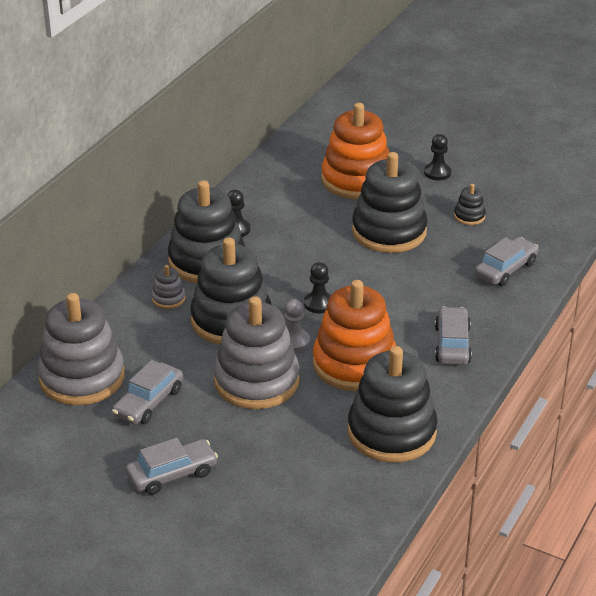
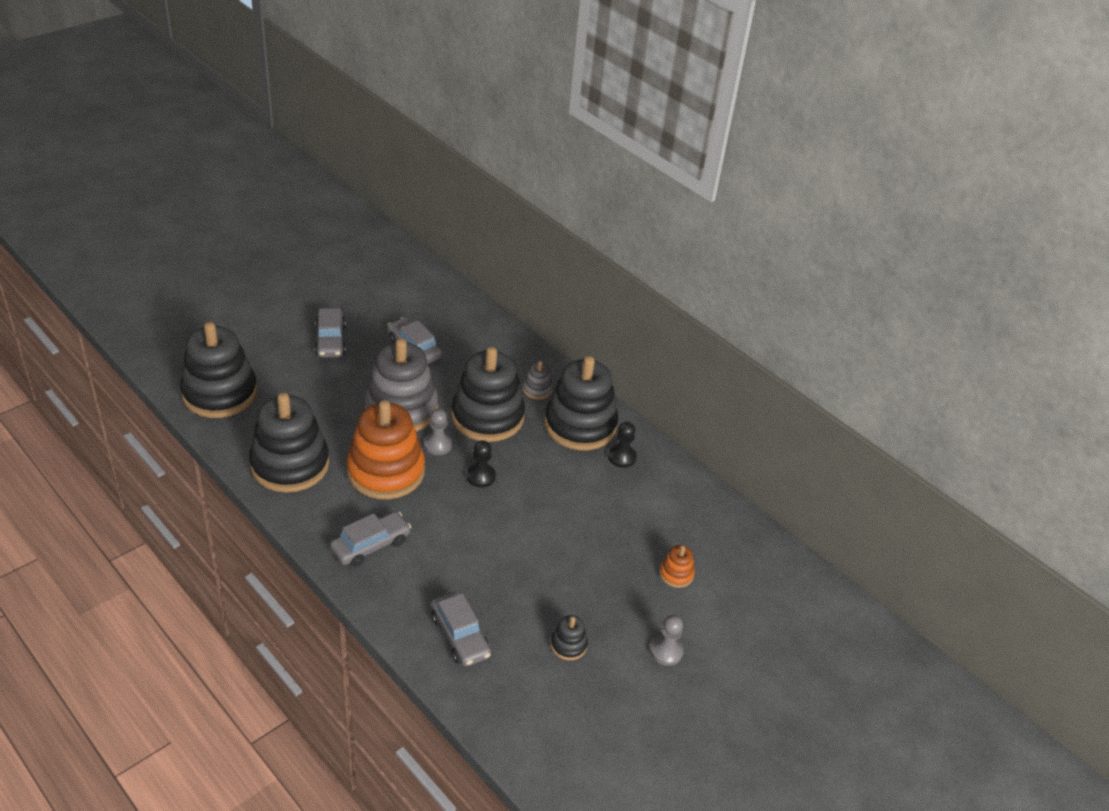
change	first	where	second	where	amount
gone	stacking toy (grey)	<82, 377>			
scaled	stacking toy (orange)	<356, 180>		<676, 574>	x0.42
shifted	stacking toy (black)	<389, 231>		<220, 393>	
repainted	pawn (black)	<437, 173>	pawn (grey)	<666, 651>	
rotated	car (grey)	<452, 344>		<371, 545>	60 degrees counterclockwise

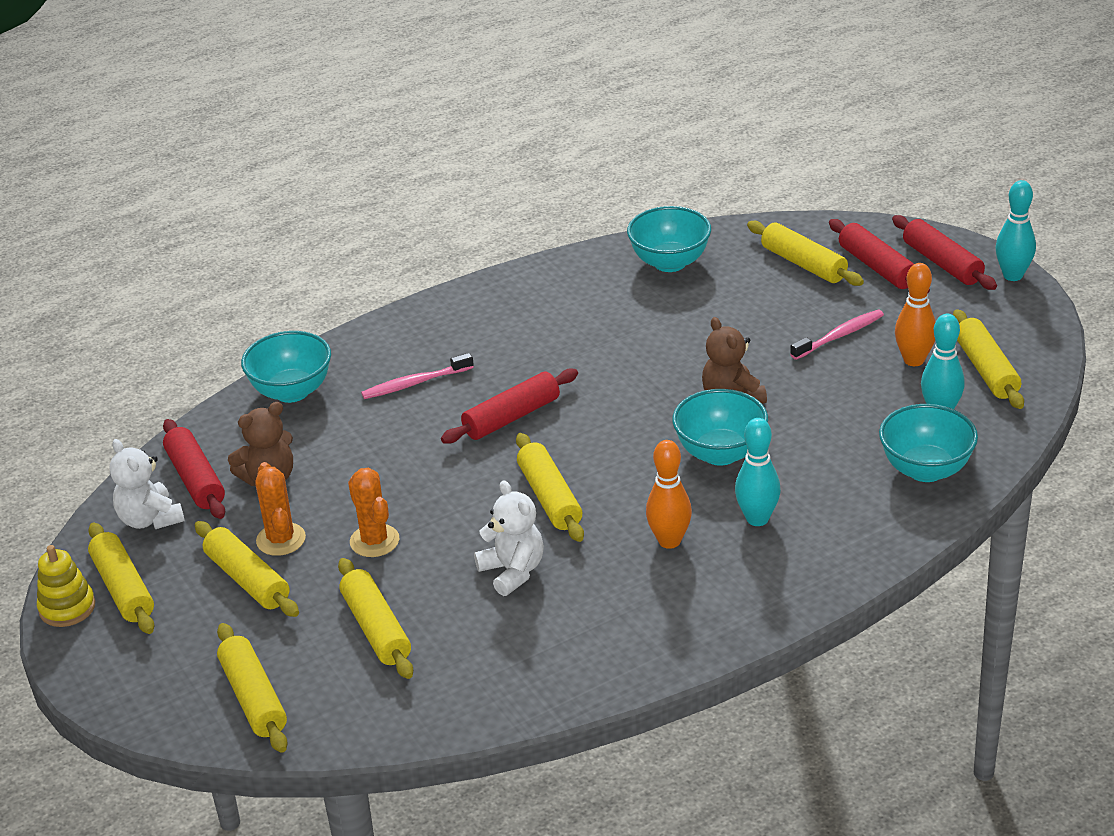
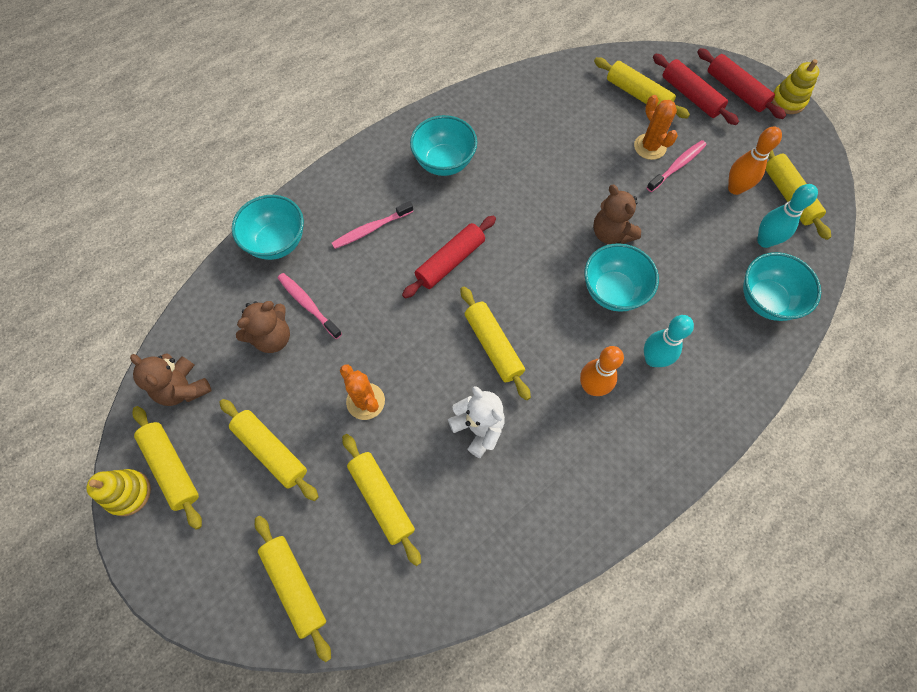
change	first	where	second	where	amount
repainted	teddy bear (white)	<150, 519>	teddy bear (brown)	<183, 388>	
gone	rolling pin (red)	<196, 479>			
shifted	cactus (orange)	<281, 539>		<650, 147>	
shifted	bowl (turquoise)	<670, 262>		<444, 162>	
swapped	bowling pin (turquoise)	<1012, 275>	stacking toy (yellow)	<788, 101>	
new			toothbrush (pink)	<308, 305>	

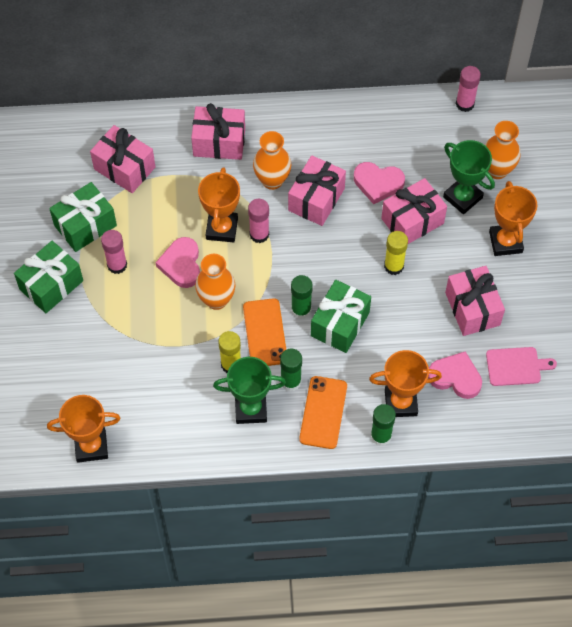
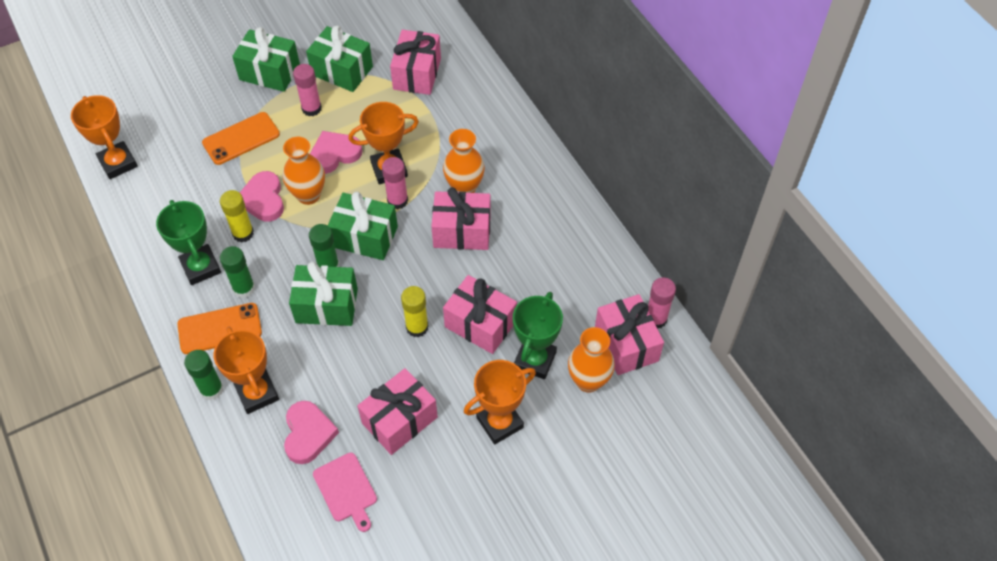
change	first	where	second	where	amount
shifted	gift (pink)	<219, 142>		<626, 344>	
shifted	phone (orange)	<265, 333>		<241, 139>	
shifted	heart (pink)	<378, 183>		<263, 199>	
new			gift (green)	<365, 237>	

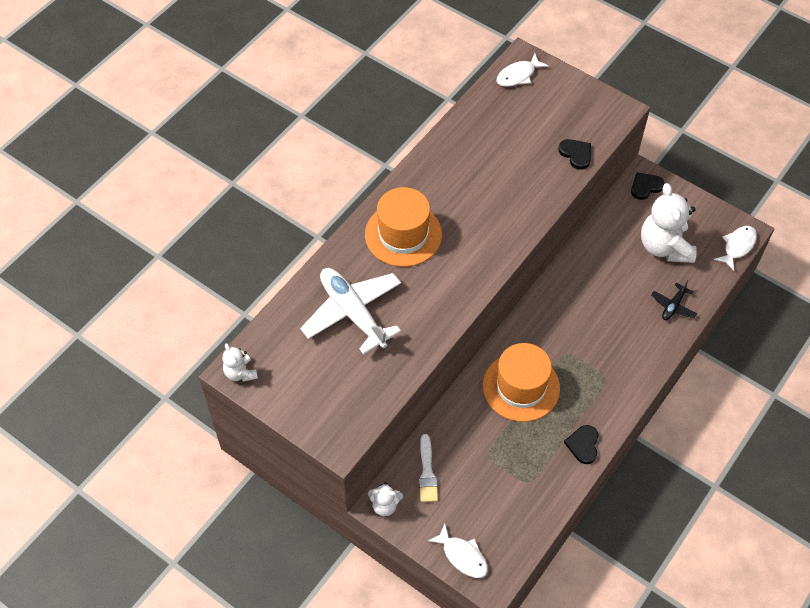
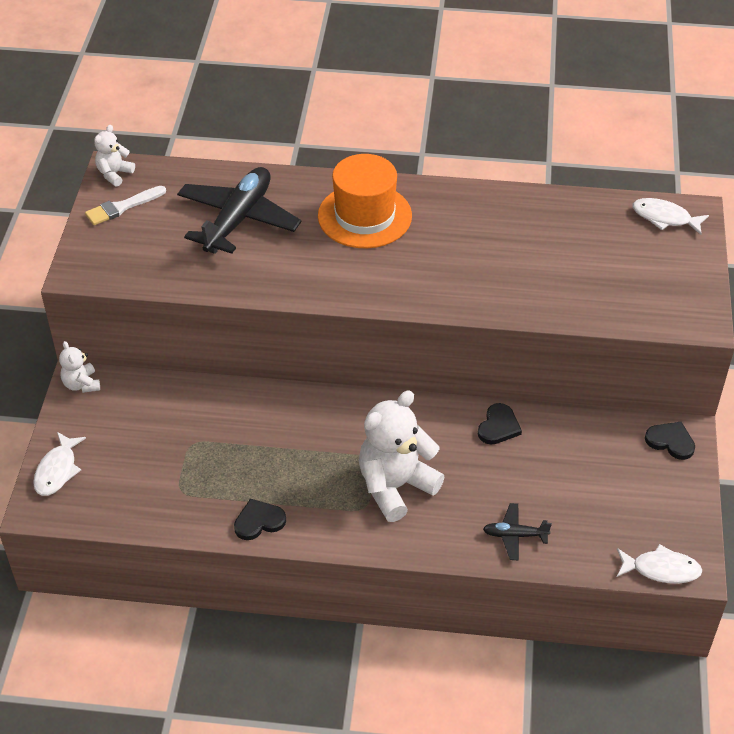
change	first	where	second	where	amount
repainted	plane (white)	<352, 313>	plane (black)	<238, 219>	
shifted	brush (white)	<427, 472>		<122, 207>	
gone	hat (orange)	<521, 387>			
shifted	heart (black)	<576, 154>		<498, 426>	
shifted	teddy bear (white)	<664, 247>		<395, 486>	

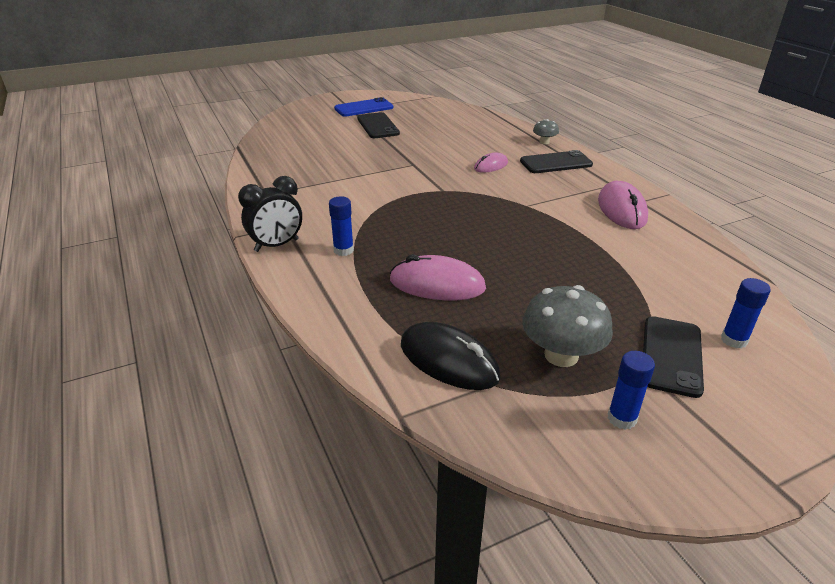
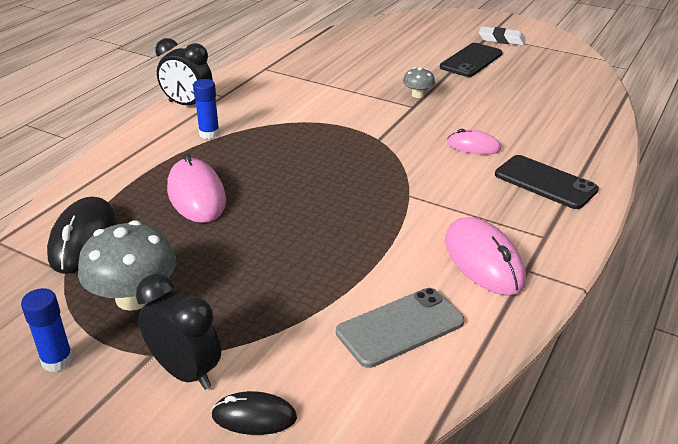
change	first	where	second	where	amount
swapped	phone (blue)	<364, 108>	eraser (white)	<501, 39>	
shifted	mushroom (grey)	<544, 142>		<417, 95>	
rotated	mouse (pink)	<621, 209>		<483, 260>	75 degrees counterclockwise
swapped	phone (black)	<671, 356>	clock (black)	<185, 372>	
swapped	glue stick (blue)	<734, 340>	mouse (black)	<254, 416>	
new			phone (grey)	<400, 327>	

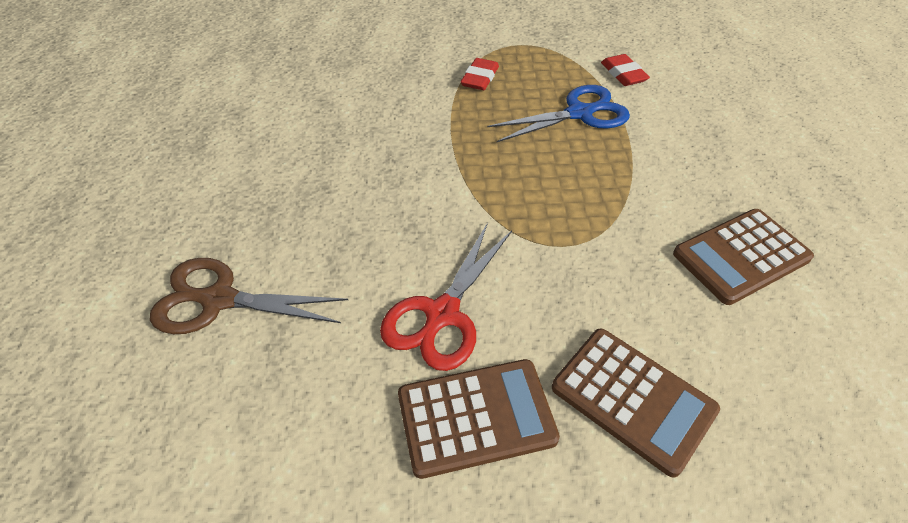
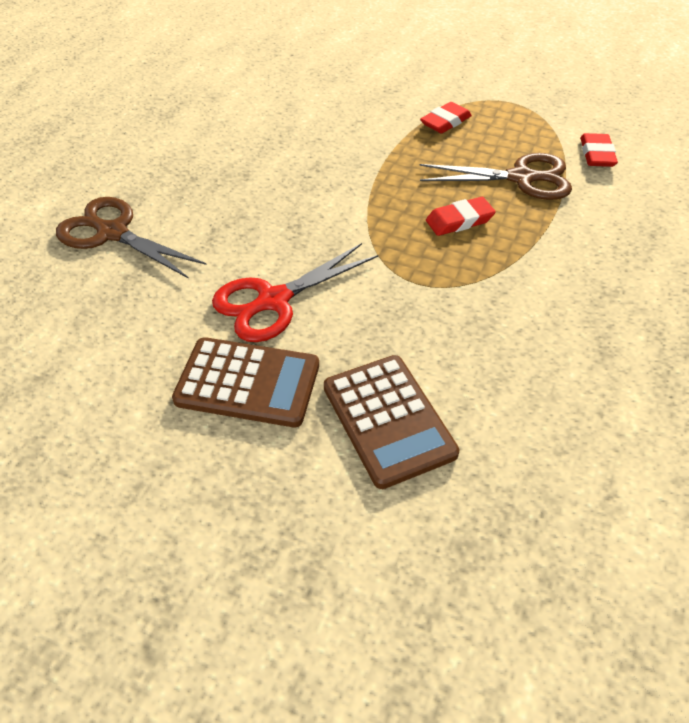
change	first	where	second	where	amount
repainted	scissors (blue)	<579, 113>	scissors (brown)	<521, 178>	
gone	calculator (brown)	<741, 256>			
new			eraser (red)	<459, 220>	

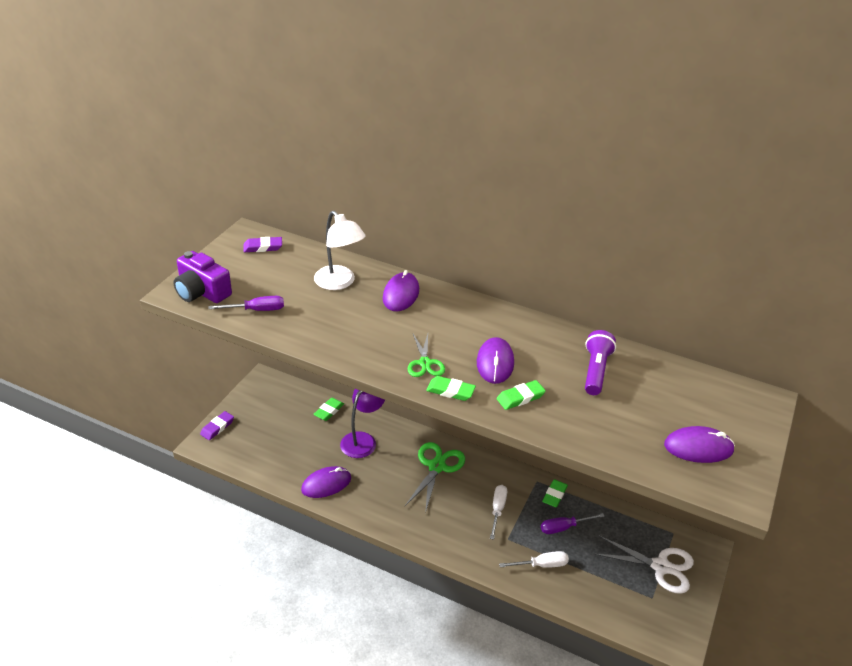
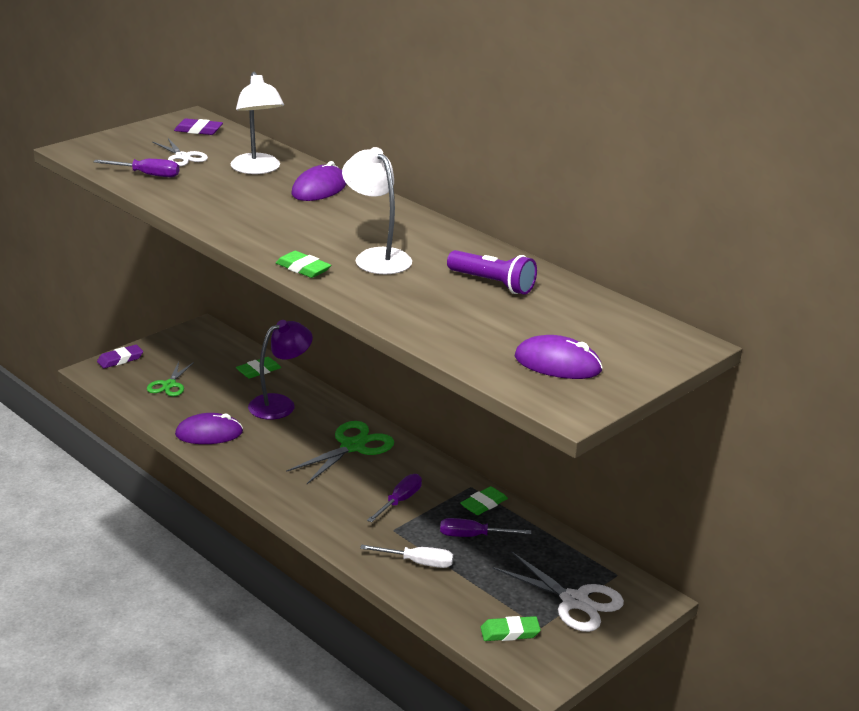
change	first	where	second	where	amount
gone	camera (purple)	<202, 292>			
shifted	scissors (green)	<425, 363>		<169, 385>	
swapped	mouse (purple)	<495, 363>	lamp (white)	<376, 257>	
repainted	screwdriver (white)	<497, 510>	screwdriver (purple)	<400, 501>	
shifted	eraser (green)	<520, 397>		<510, 632>	
rotated	flashlight (purple)	<595, 371>		<493, 284>	90 degrees clockwise
new			scissors (white)	<182, 157>	

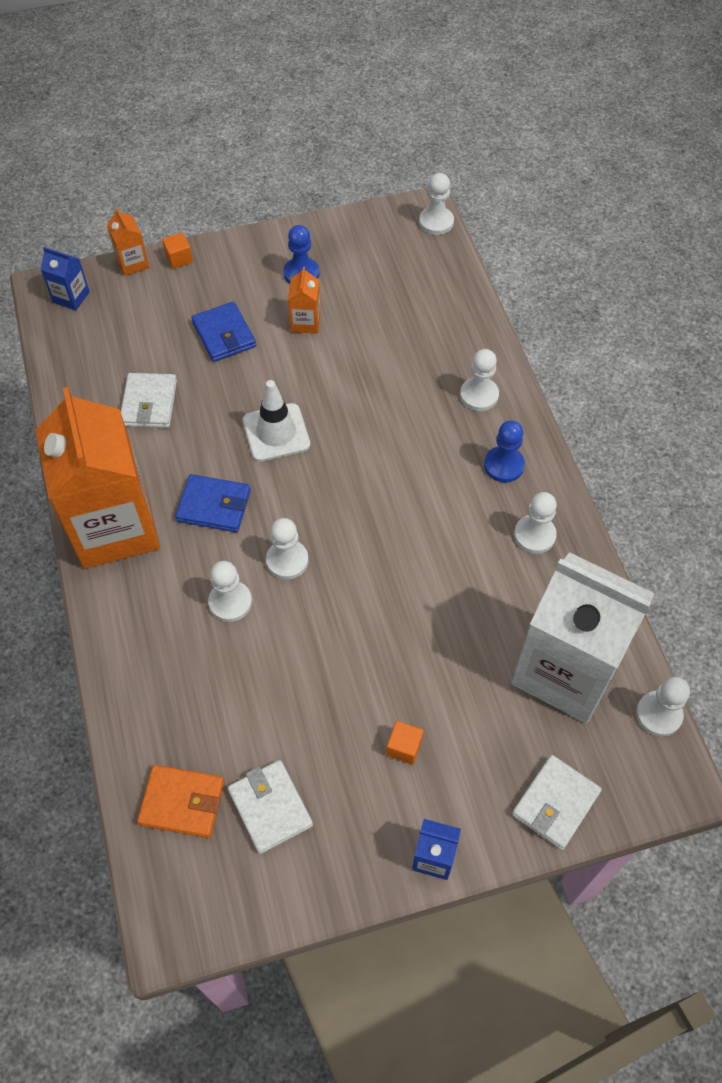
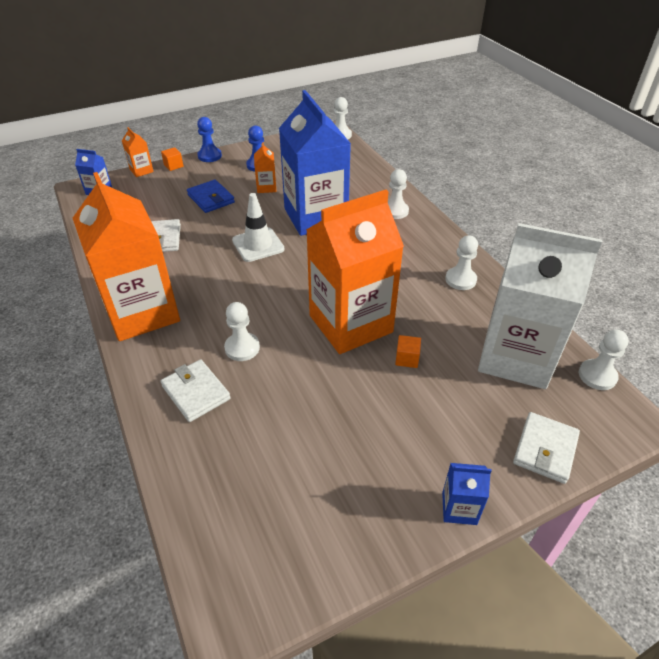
change	first	where	second	where	amount
gone	wallet (orange)	<182, 803>			
gone	wallet (blue)	<214, 506>			
shifted	wallet (white)	<270, 807>		<196, 392>	
gone	pawn (white)	<287, 560>			
shifted	cube (orange)	<404, 747>		<407, 359>	
shifted	pawn (blue)	<504, 465>		<209, 156>	
new			carton (blue)	<315, 217>	
new			carton (orange)	<350, 324>	

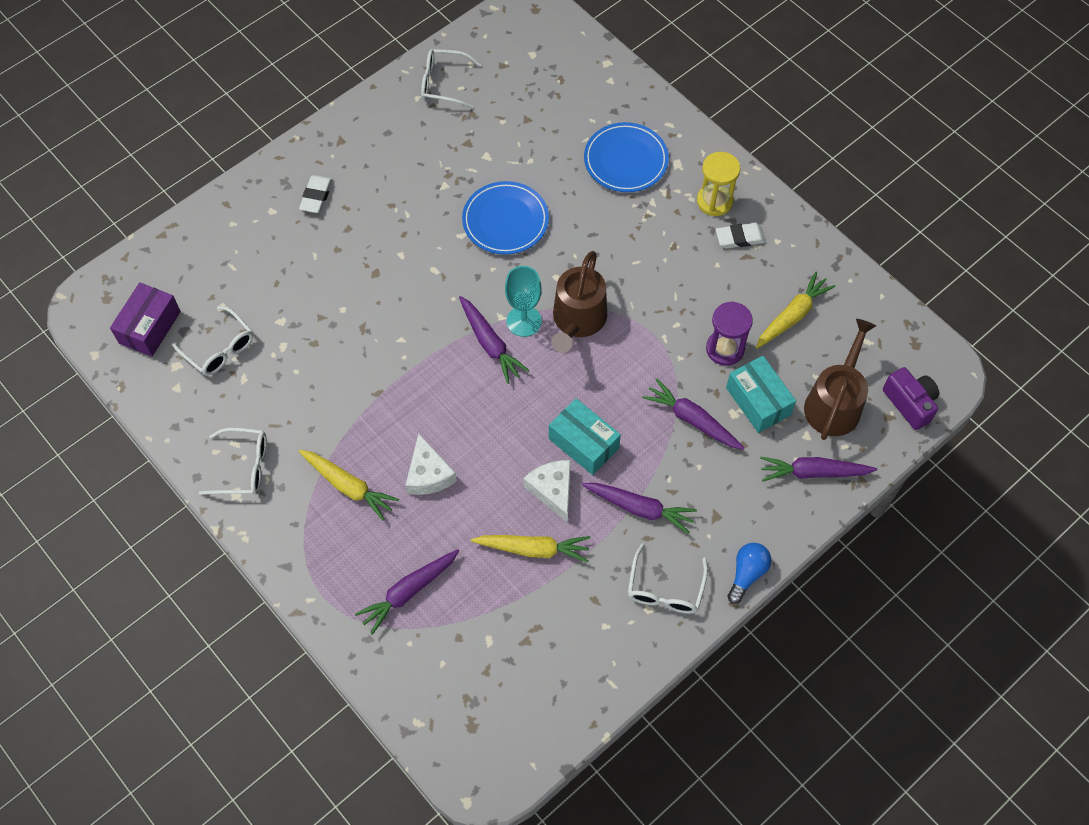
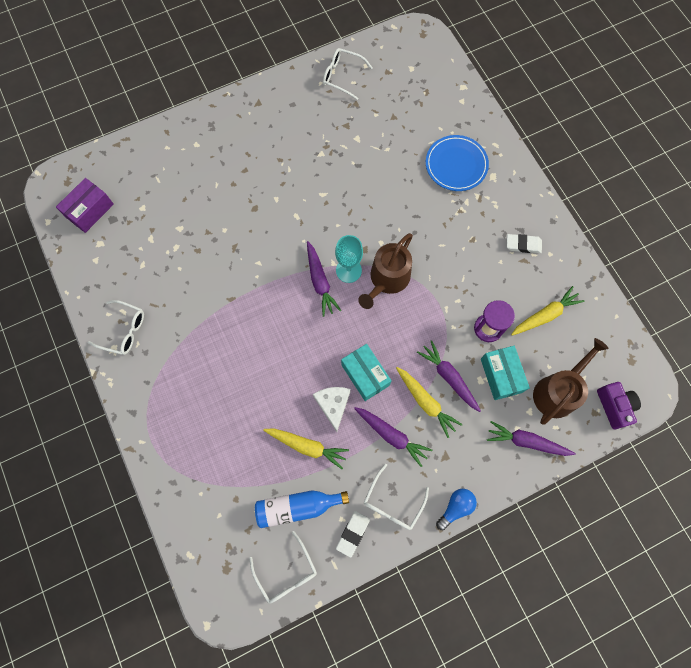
change	first	where	second	where	amount
shifted	glasses (white)	<219, 348>		<286, 572>	
shifted	eraser (white)	<316, 196>		<352, 533>	
shifted	carrot (yellow)	<349, 486>		<426, 402>	
gone	carrot (purple)	<408, 592>			
gone	cheese (white)	<428, 474>			
gone	plate (blue)	<505, 221>			
gone	hourglass (yellow)	<714, 201>			
new			bottle (blue)	<297, 507>	

